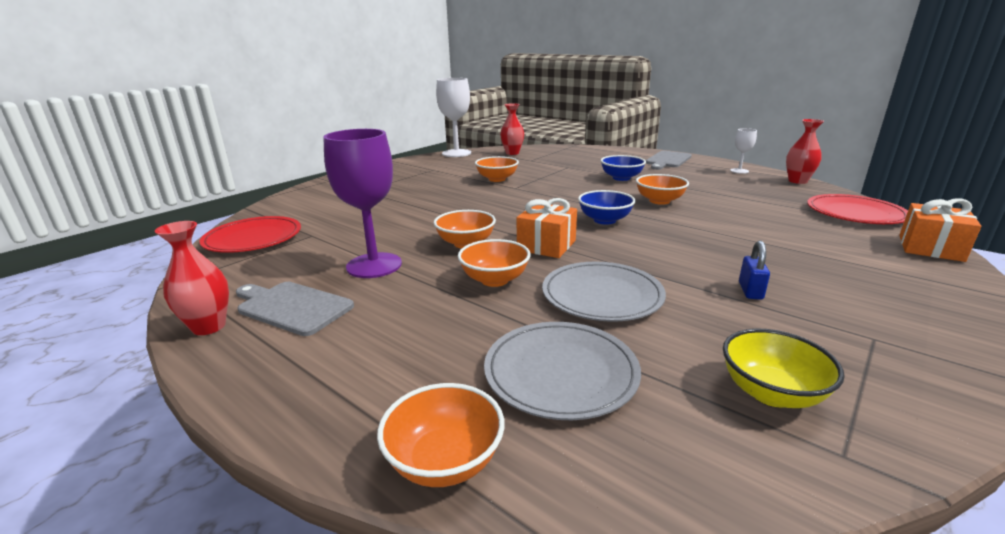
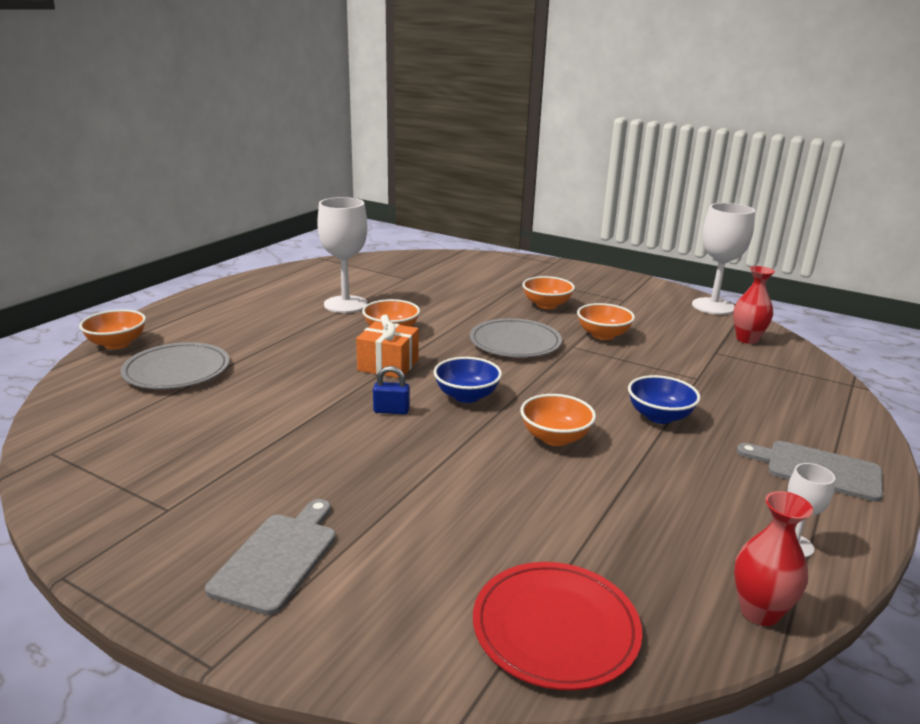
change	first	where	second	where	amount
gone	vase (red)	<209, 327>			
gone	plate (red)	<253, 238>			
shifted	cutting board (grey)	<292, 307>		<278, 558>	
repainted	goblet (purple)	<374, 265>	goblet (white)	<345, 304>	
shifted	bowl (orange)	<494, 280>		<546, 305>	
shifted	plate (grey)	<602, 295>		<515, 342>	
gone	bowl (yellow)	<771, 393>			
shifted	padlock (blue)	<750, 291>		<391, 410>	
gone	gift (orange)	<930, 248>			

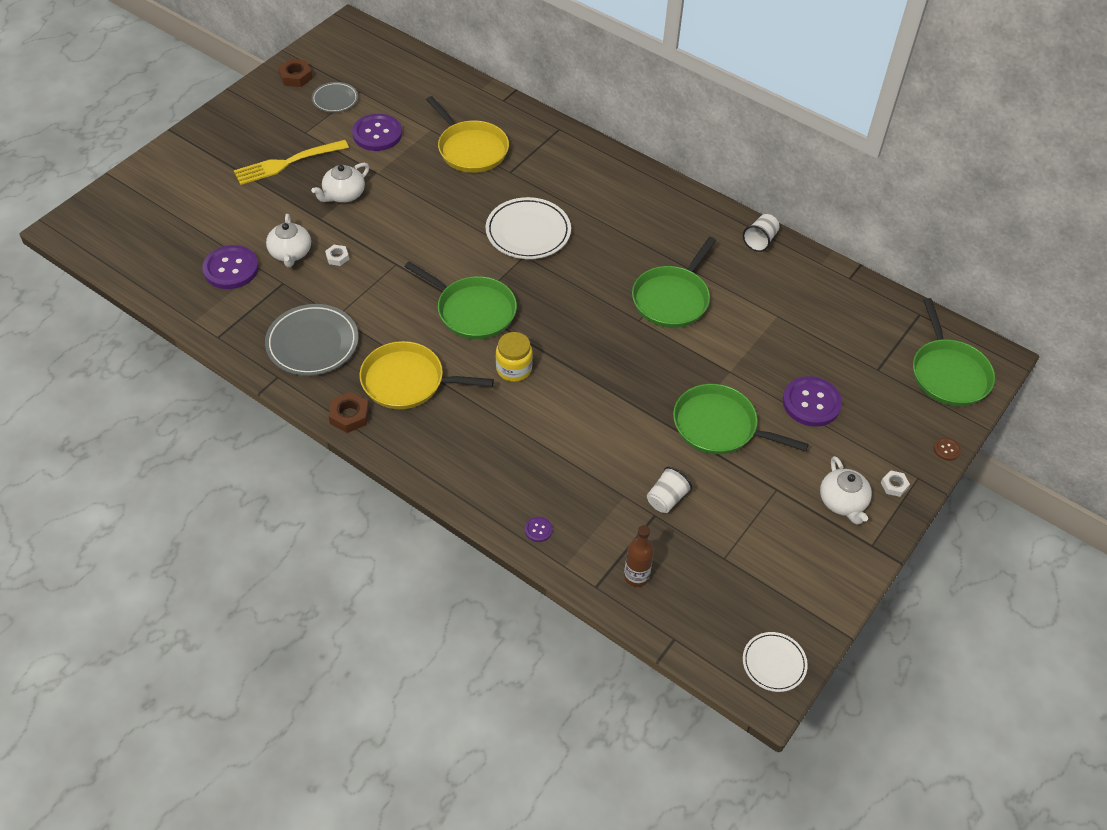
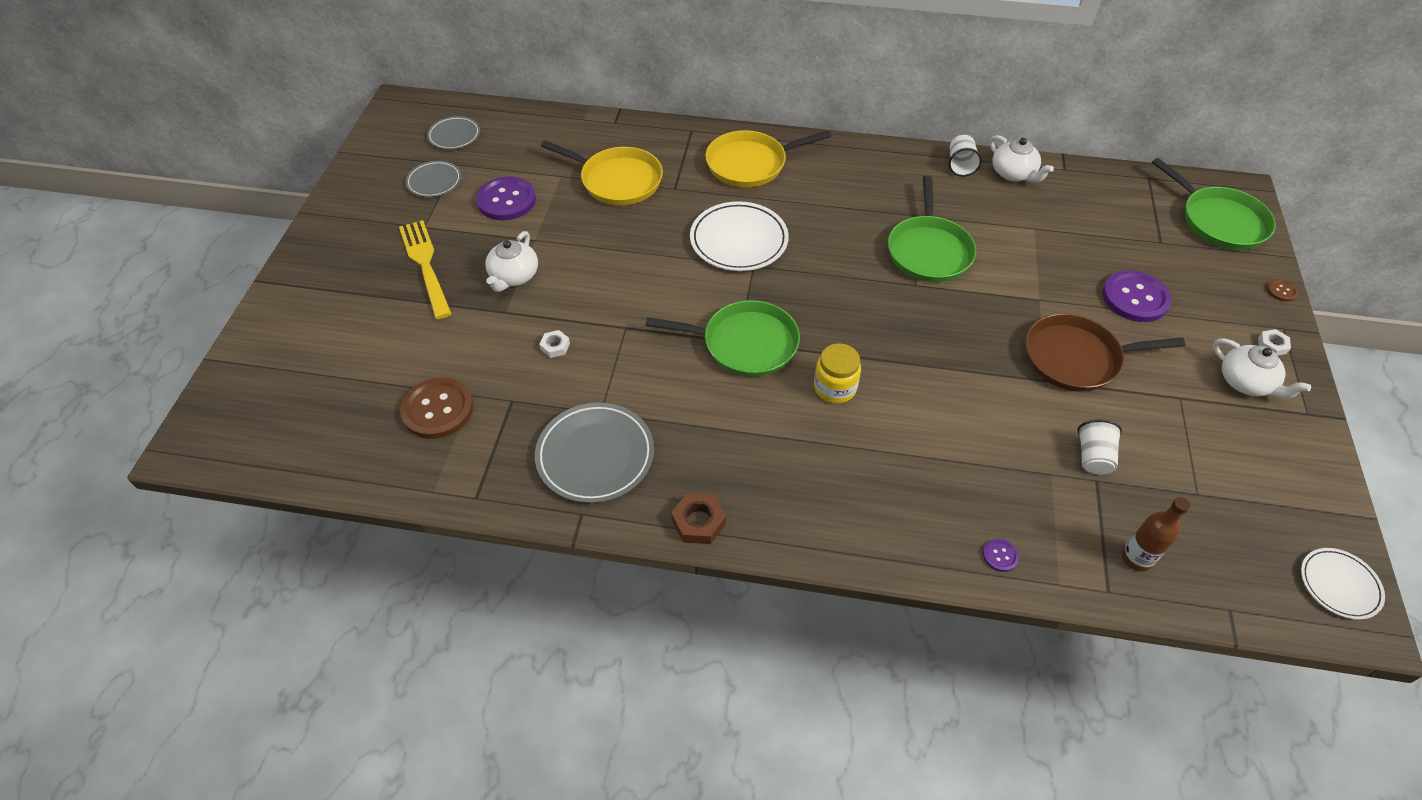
change	first	where	second	where	amount
repainted	button (purple)	<231, 269>	button (brown)	<438, 409>	
rotated	fork (yellow)	<288, 163>		<426, 265>	120 degrees clockwise
shifted	teapot (white)	<290, 253>		<1013, 173>	
gone	nut (brown)	<296, 77>			
shifted	pan (yellow)	<407, 381>		<750, 164>	
repainted	pan (green)	<719, 426>	pan (brown)	<1076, 358>	
new			plate (grey)	<454, 135>	

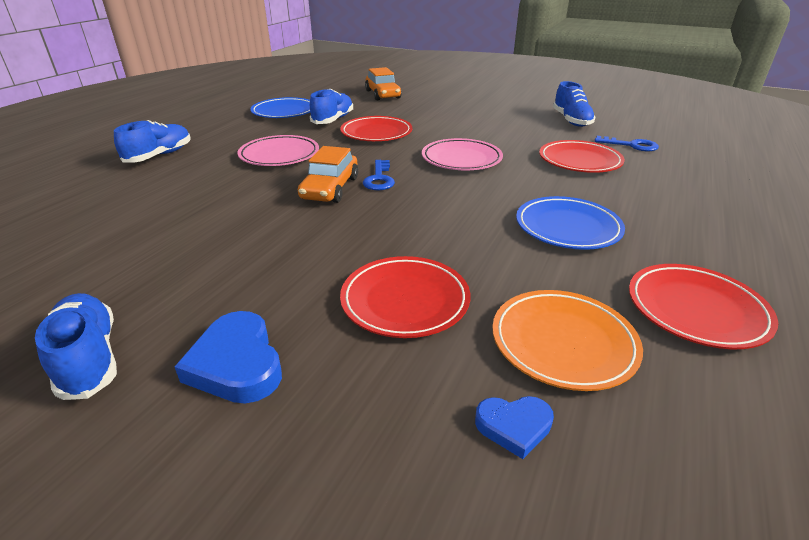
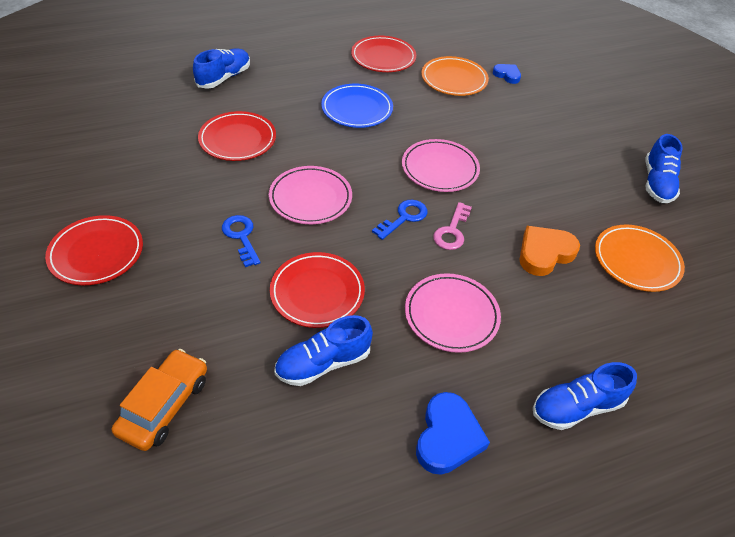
change	first	where	second	where	amount
shifted	heart (blue)	<236, 364>		<448, 437>	
gone	plate (blue)	<284, 112>			
swapped	car (orange)	<330, 188>	key (pink)	<452, 231>	
shifted	plate (red)	<405, 300>		<96, 253>	
shifted	shoe (blue)	<571, 120>		<224, 78>	
shifted	key (blue)	<631, 145>		<241, 237>	
new			plate (pink)	<439, 169>	
new			heart (orange)	<544, 253>	
new			plate (orange)	<636, 261>	

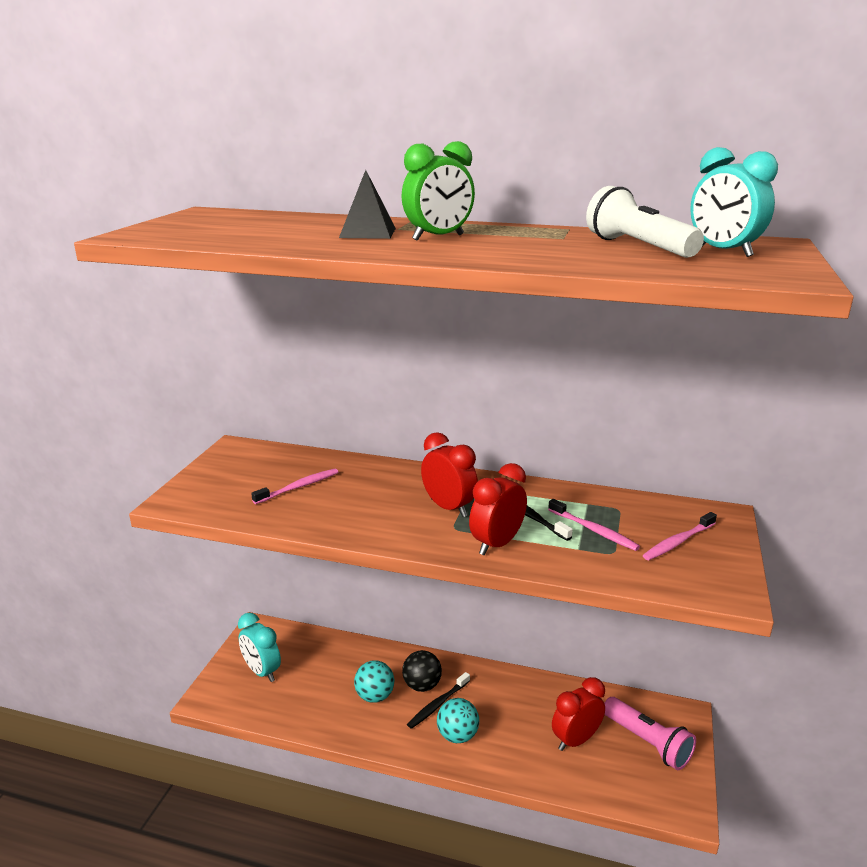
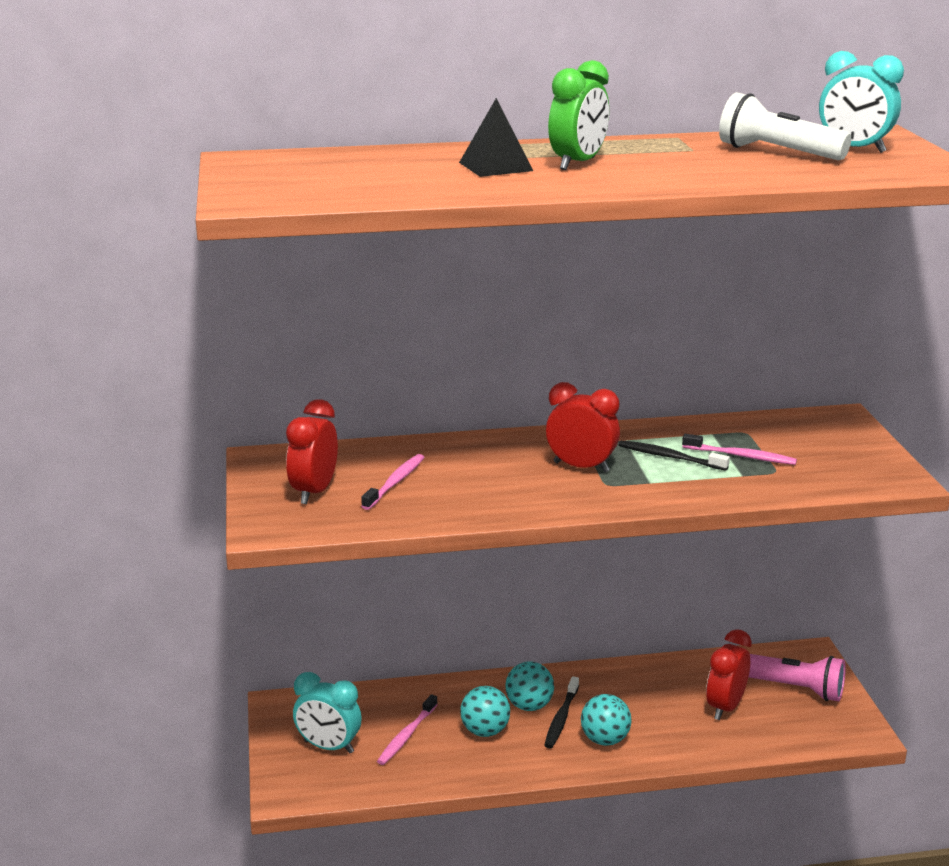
change	first	where	second	where	amount
repainted	ball (black)	<422, 685>	ball (turquoise)	<529, 706>	
shifted	clock (red)	<497, 544>		<314, 492>	
shifted	toothbrush (pink)	<678, 542>		<407, 735>	

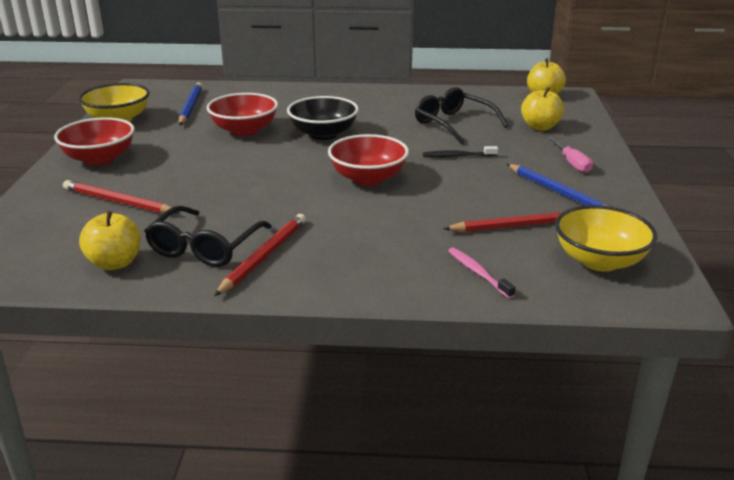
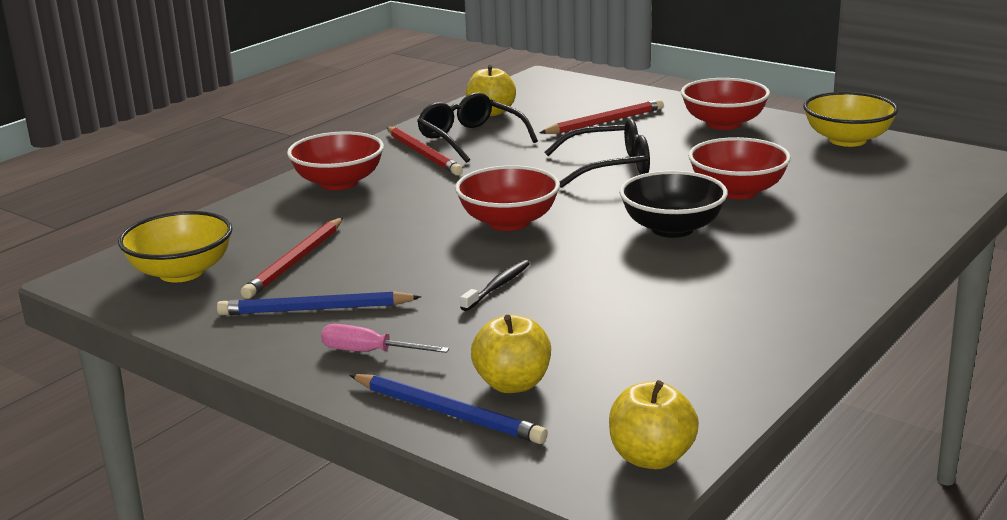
change	first	where	second	where	amount
shifted	pencil (blue)	<191, 107>		<447, 413>	
shifted	glasses (black)	<454, 124>		<608, 167>	
gone	toothbrush (pink)	<478, 273>			
new			bowl (red)	<339, 183>	

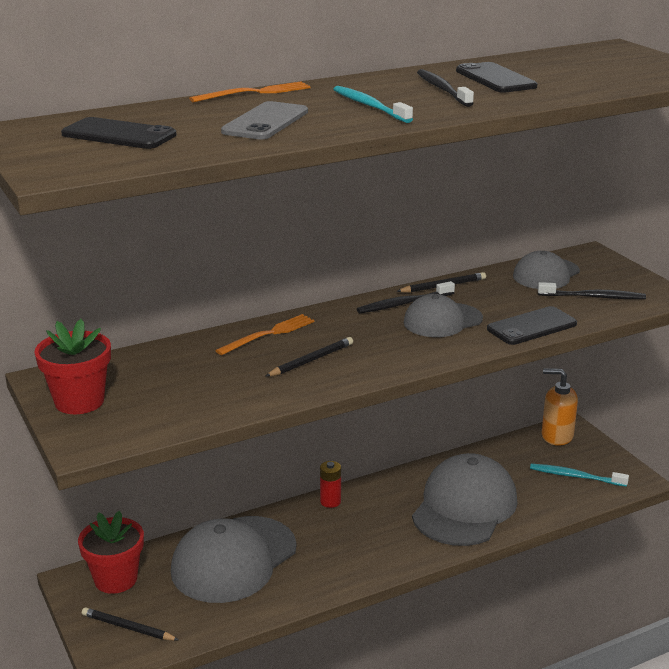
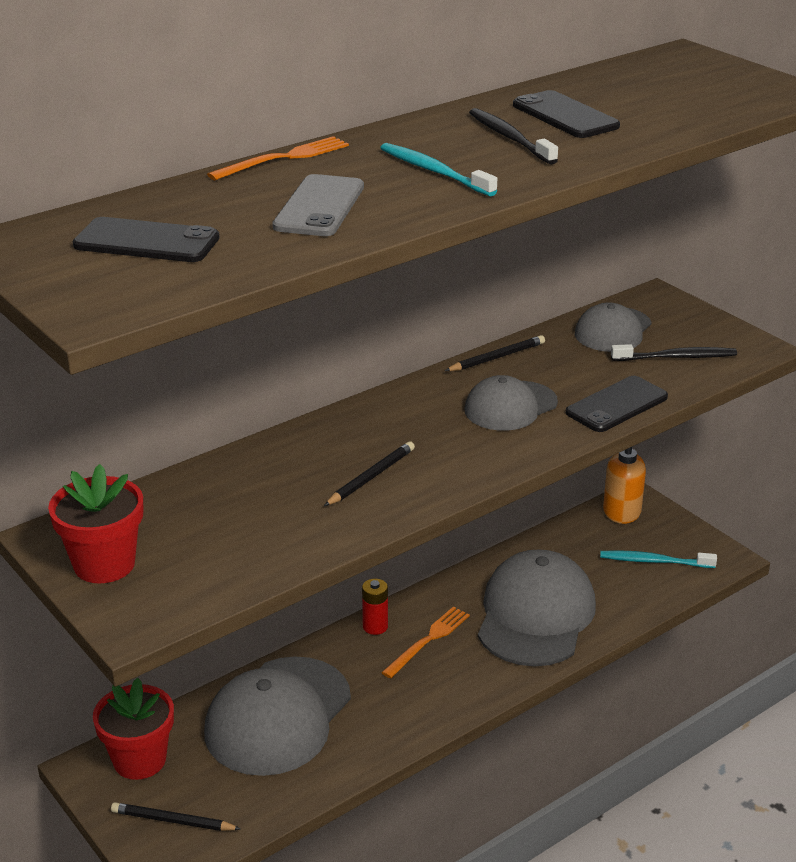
change	first	where	second	where	amount
shifted	fork (orange)	<269, 334>		<428, 640>	
gone	toothbrush (black)	<403, 304>			

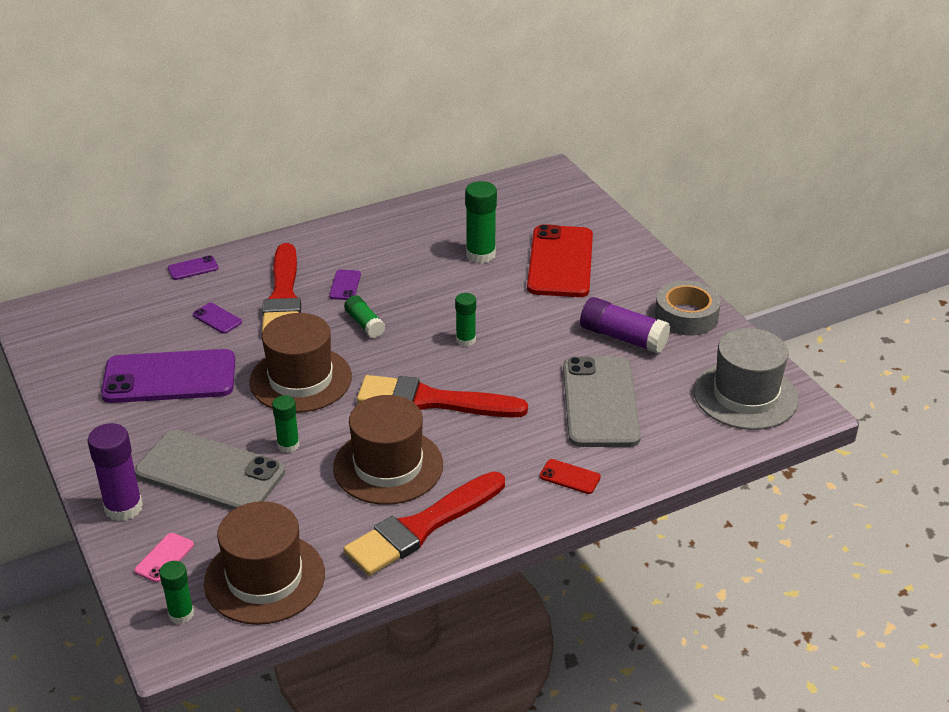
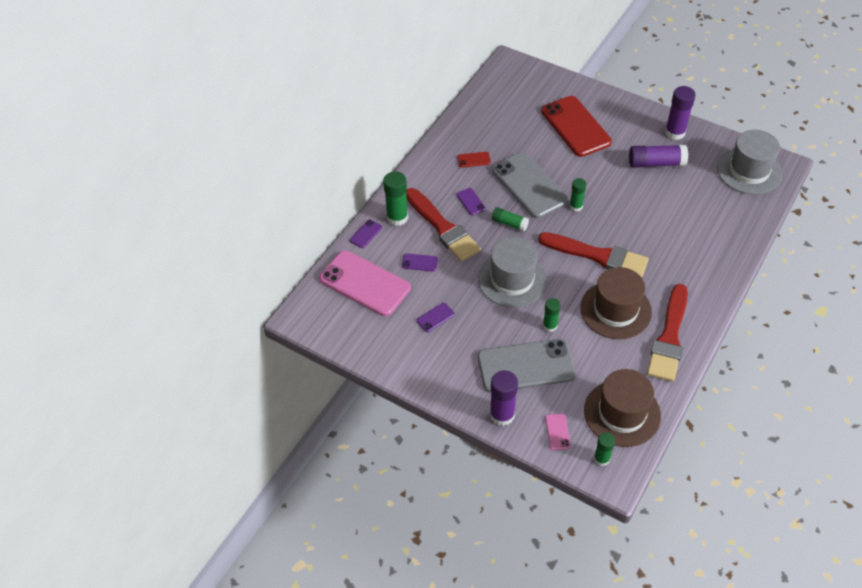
change	first	where	second	where	amount
scaled	phone (purple)	<169, 377>		<435, 317>	x0.41
repainted	hat (brown)	<300, 379>	hat (grey)	<512, 279>	
rotated	brush (red)	<433, 401>		<598, 256>	135 degrees counterclockwise
shifted	glue stick (green)	<480, 255>		<397, 217>	
shifted	phone (red)	<569, 477>		<473, 160>	
shifted	phone (grey)	<600, 402>		<529, 185>	
swapped	tape (grey)	<686, 316>	glue stick (purple)	<675, 132>	
new			phone (pink)	<365, 283>	

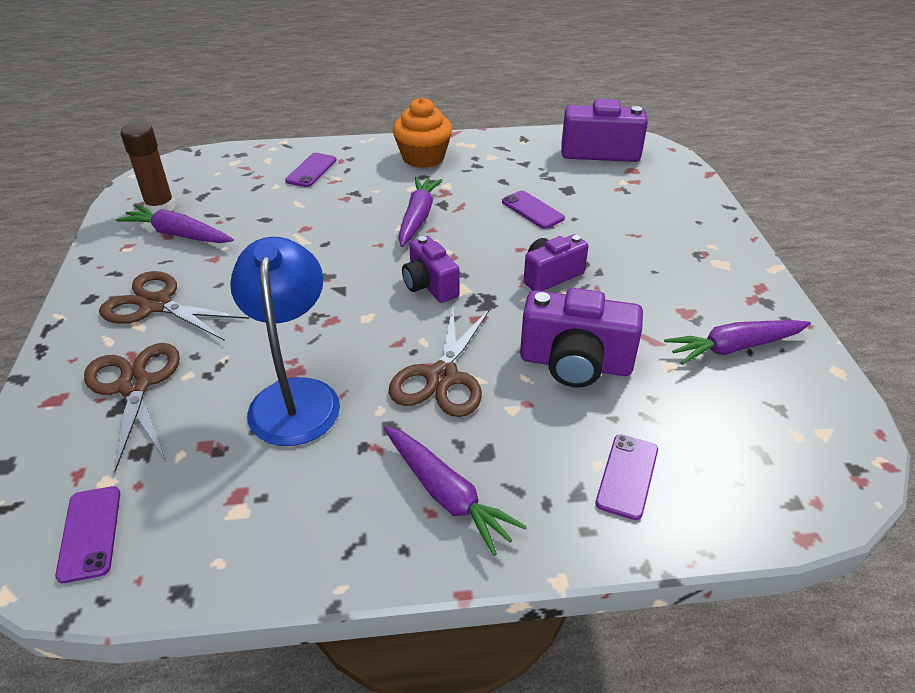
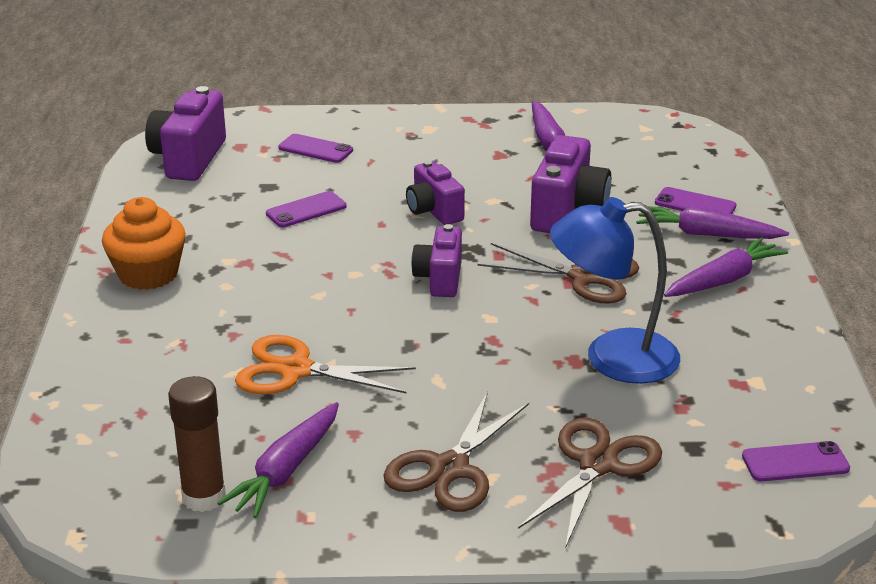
change	first	where	second	where	amount
rotated	scissors (brown)	<135, 385>		<597, 464>	135 degrees clockwise
shifted	phone (purple)	<311, 170>		<315, 149>	
shifted	carrot (purple)	<418, 217>		<706, 234>	
rotated	camera (purple)	<429, 285>		<439, 279>	120 degrees clockwise
new			scissors (orange)	<295, 370>	

